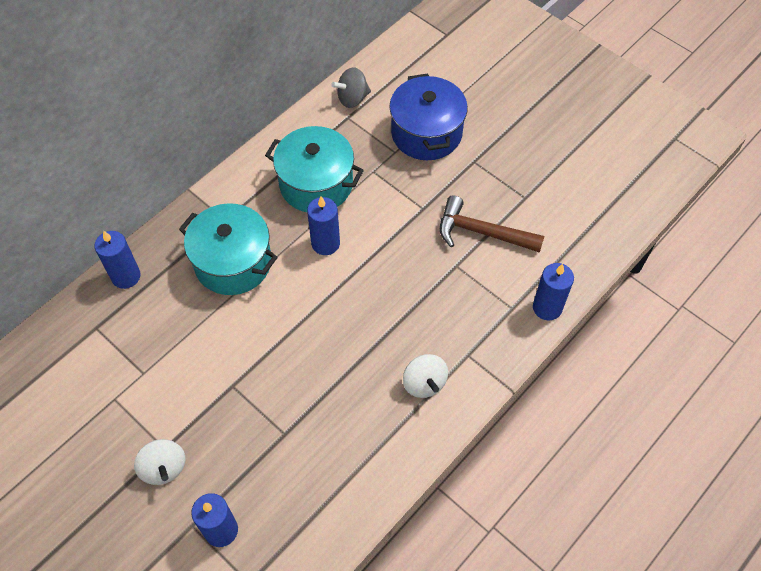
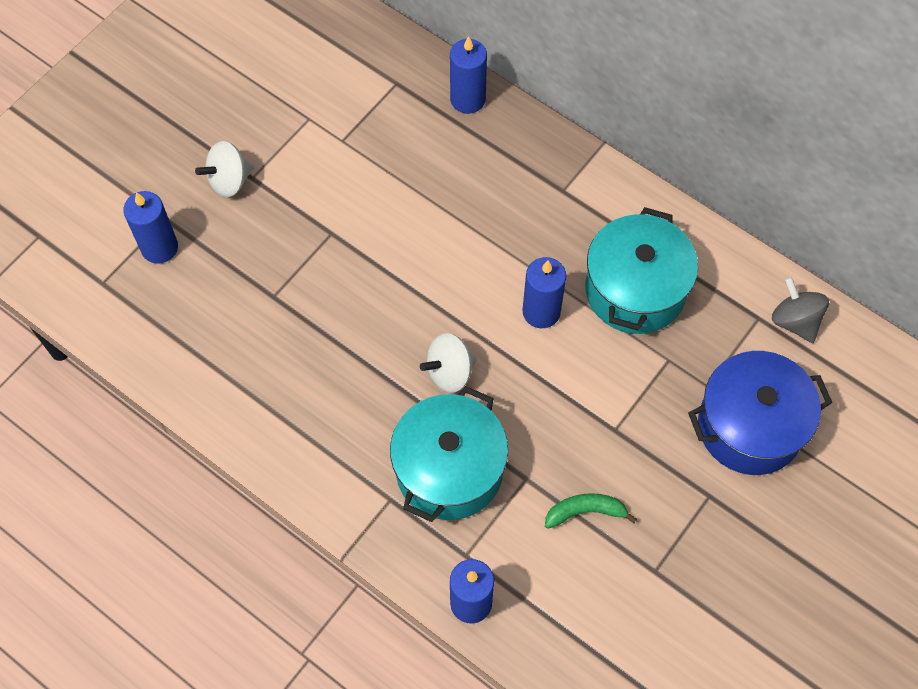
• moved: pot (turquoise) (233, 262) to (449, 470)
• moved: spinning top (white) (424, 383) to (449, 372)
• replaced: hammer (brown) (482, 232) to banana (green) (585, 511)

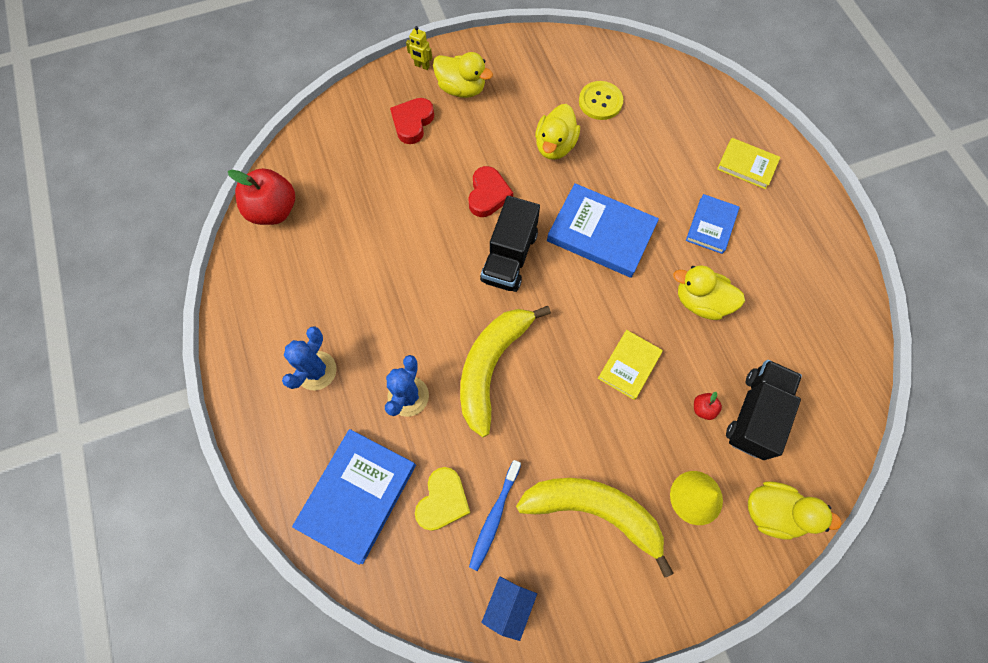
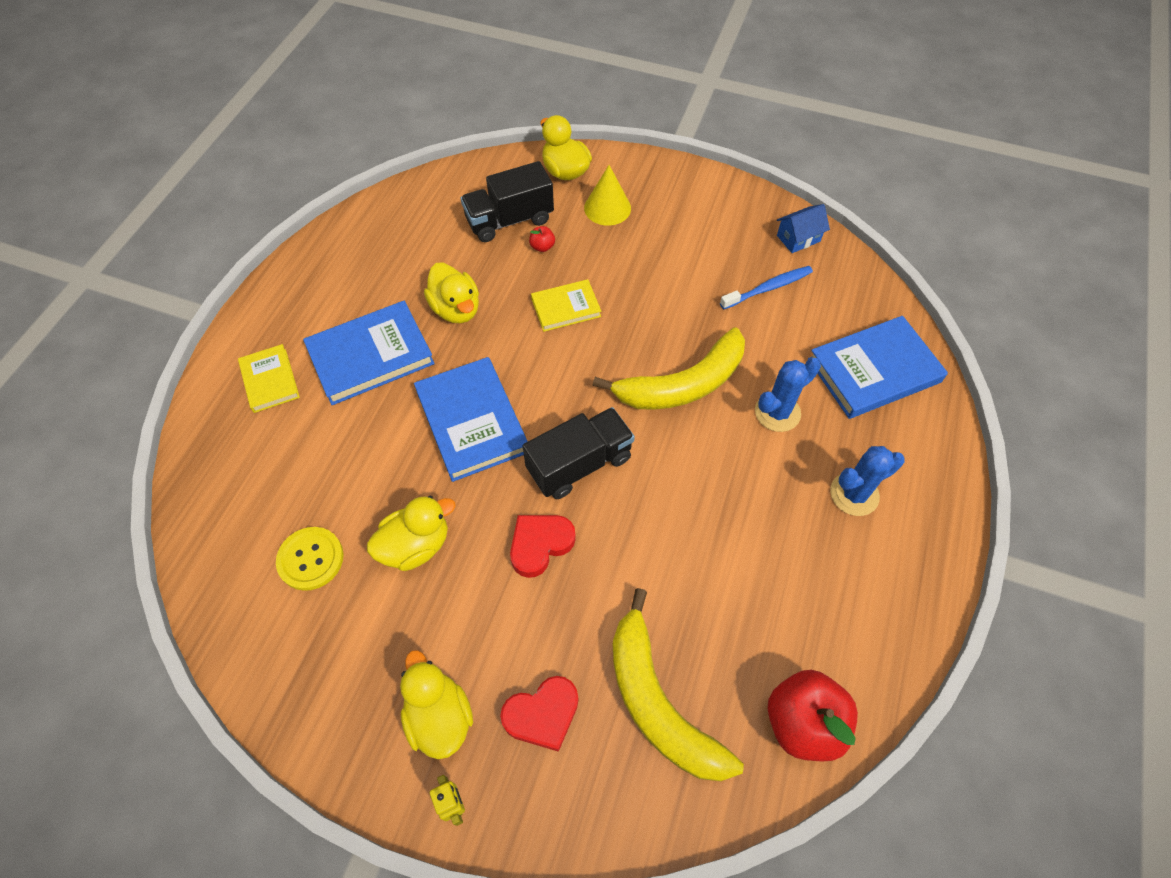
• resized: book (blue) (711, 225) = (371, 356) x1.71
• moved: banana (yellow) (594, 511) to (658, 702)
• removed: heart (yellow) (443, 500)

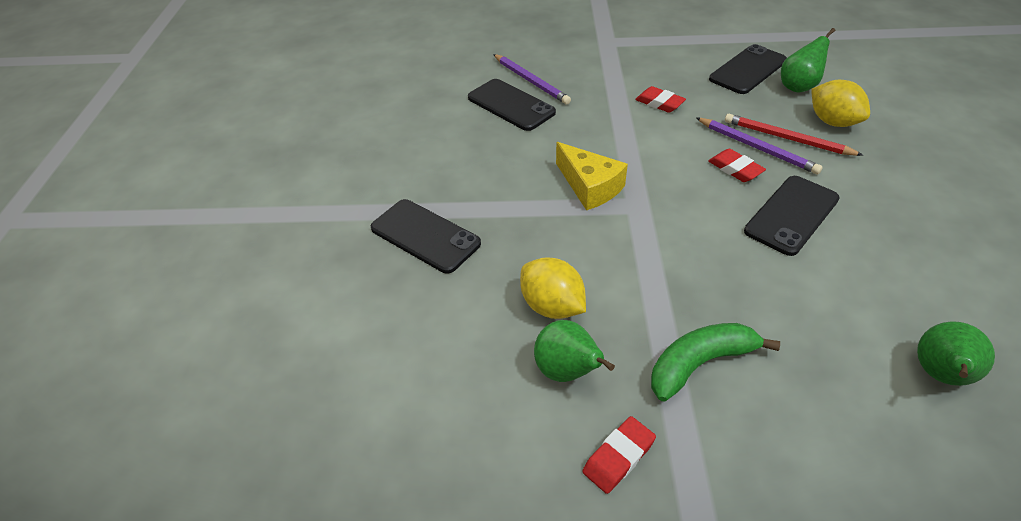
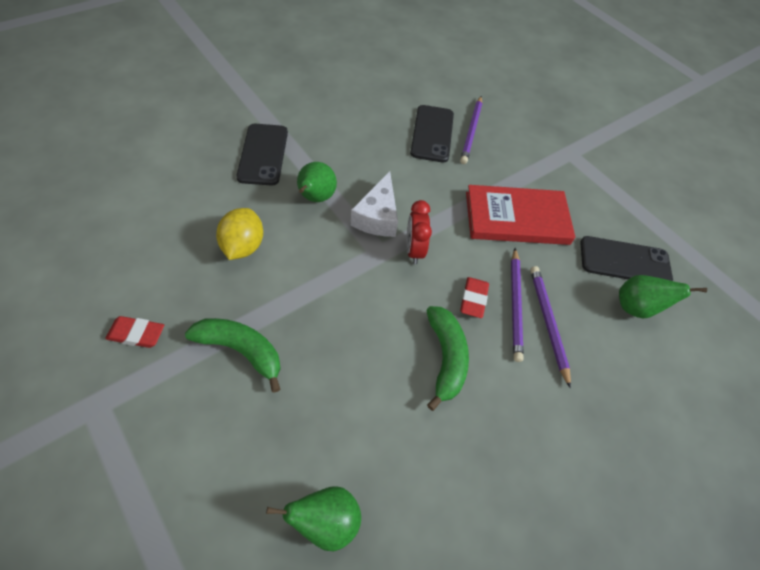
• moved: pear (green) (567, 371) to (315, 198)
• recoloured: cheese (yellow) (590, 186) to cheese (white) (377, 217)
• added: clock (red) (414, 250)
• replaced: phone (black) (791, 215) to banana (green) (445, 358)
• replaced: eraser (red) (659, 103) to book (red) (516, 218)
• recoloured: pencil (red) (787, 138) to pencil (purple) (547, 323)
• removed: lemon (yellow) (832, 122)

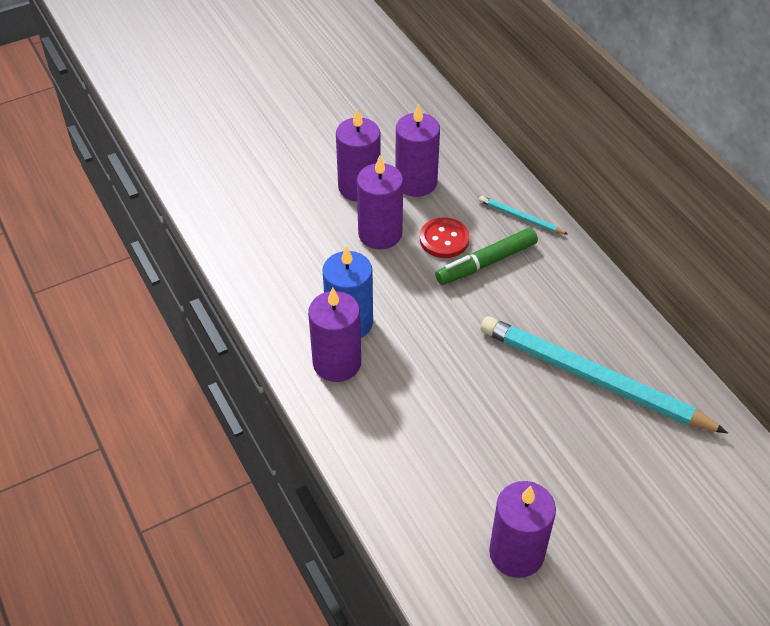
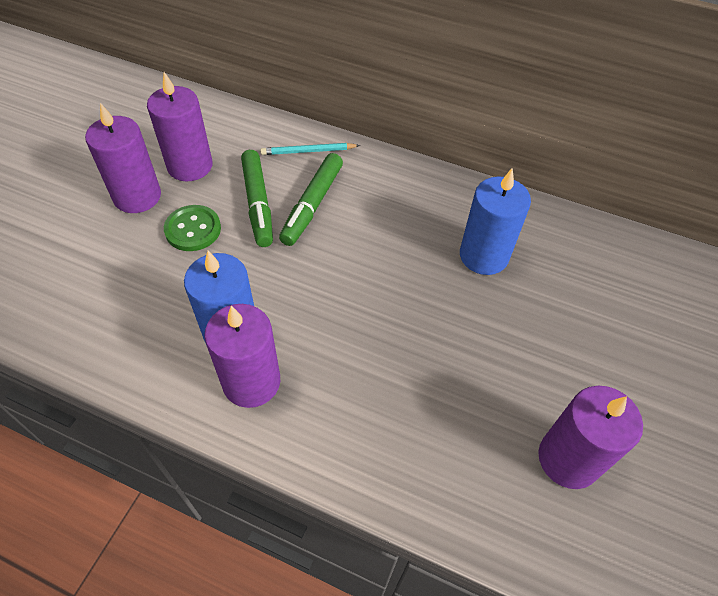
• replaced: candle (purple) (380, 234) to button (green) (193, 229)
• replaced: button (red) (444, 239) to marker (green) (258, 203)
• replaced: pencil (turquoise) (593, 379) to candle (blue) (483, 256)

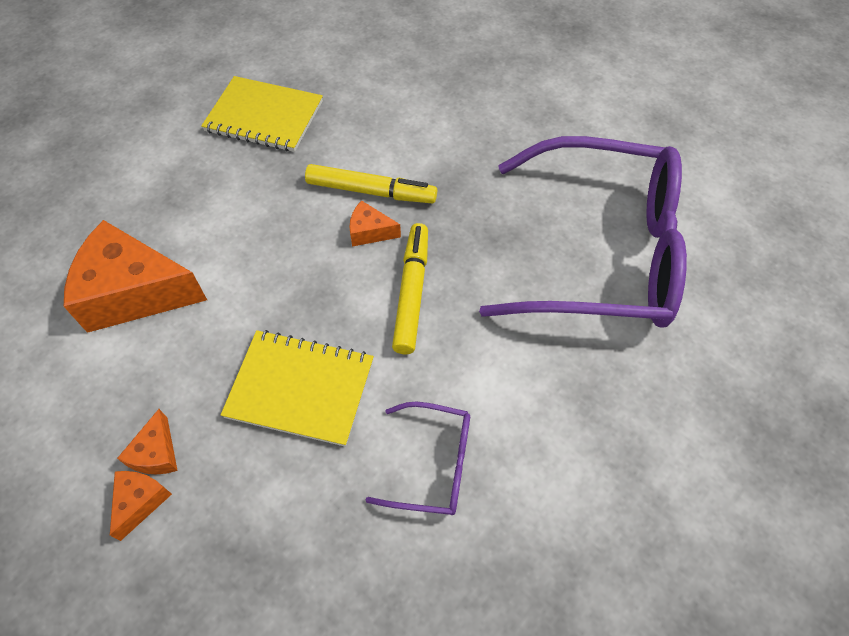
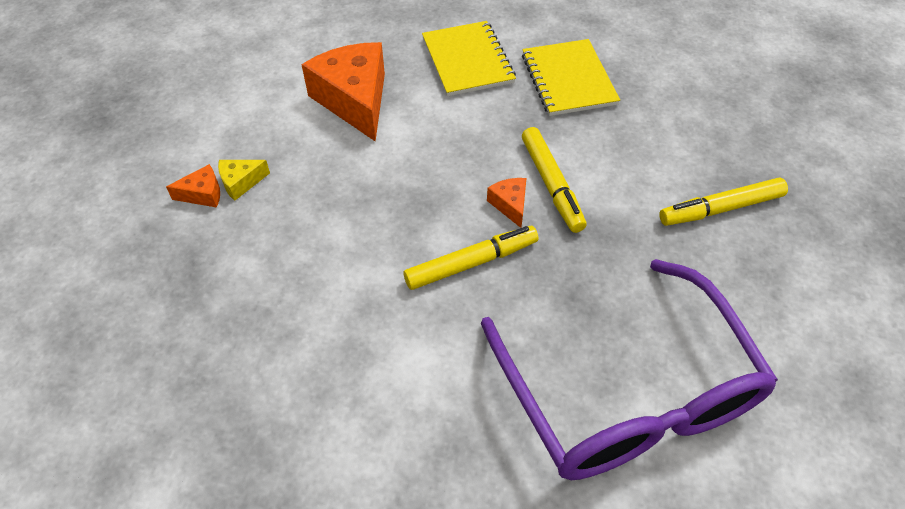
• recoloured: cheese (orange) (156, 453) to cheese (yellow) (241, 182)
• moved: notebook (yellow) (300, 388) to (467, 60)
• added: marker (yellow) (720, 208)
• removed: glasses (purple) (432, 464)

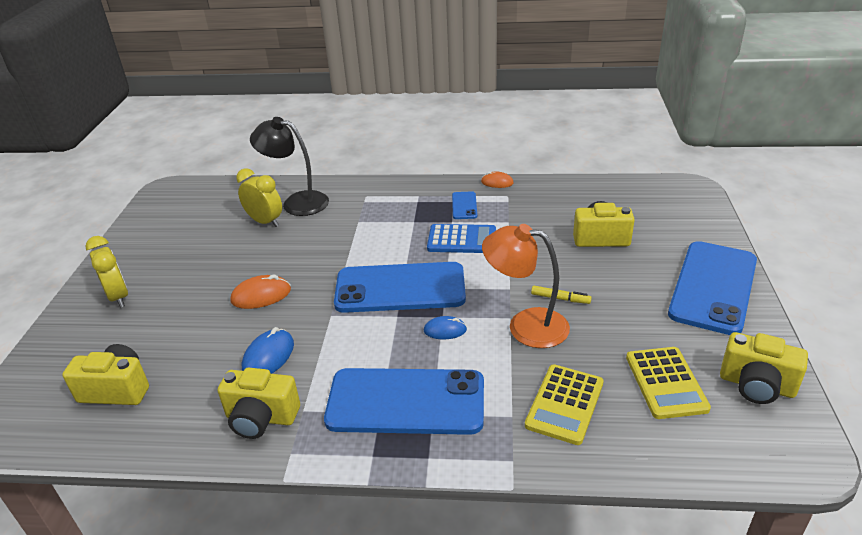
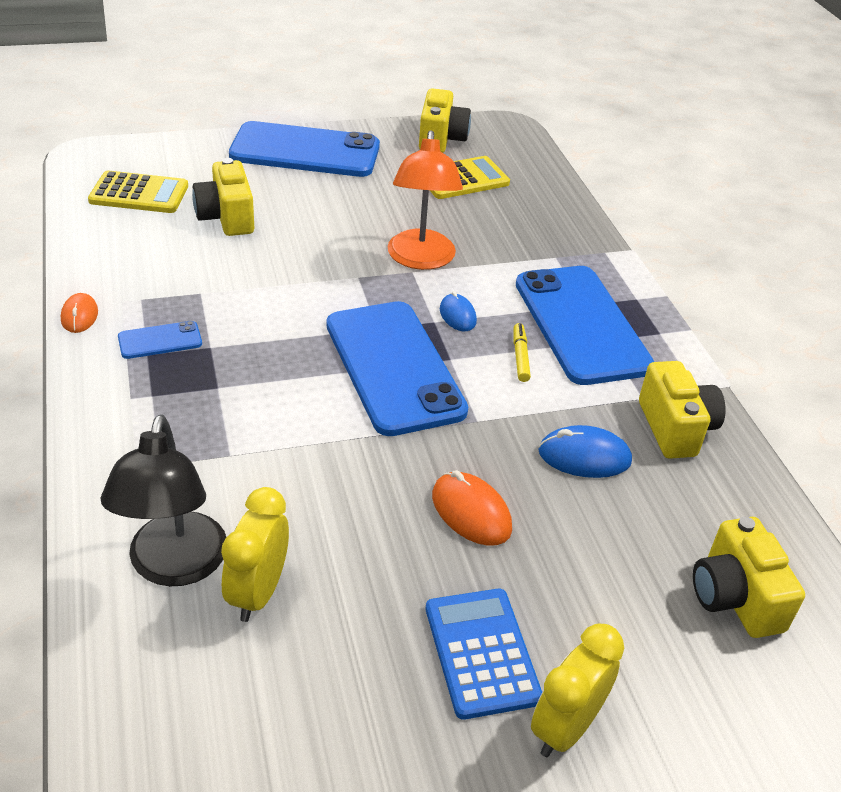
• moved: calculator (yellow) (564, 404) to (139, 194)
• moved: calculator (blue) (462, 240) to (481, 653)
• moved: marker (yellow) (560, 298) to (520, 357)

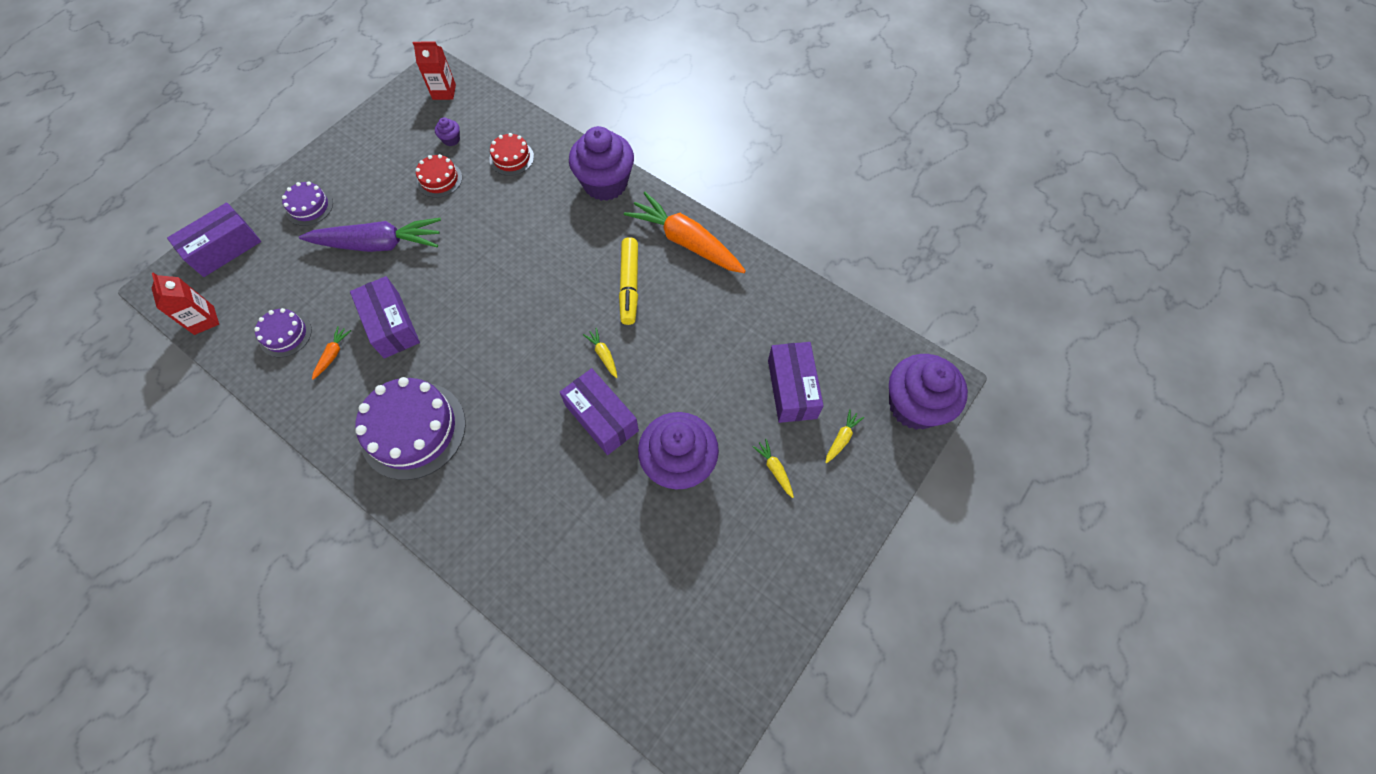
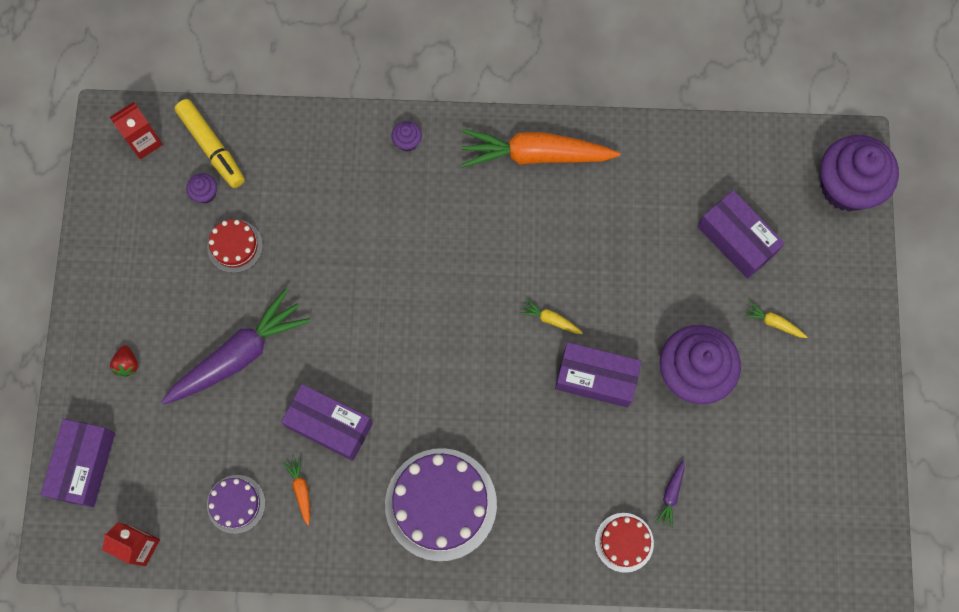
• replaced: cake (purple) (309, 207) to strawberry (red) (127, 364)
• moved: marker (yellow) (629, 285) to (212, 147)
• resized: cupcake (purple) (605, 183) = (407, 141) x0.40
• moved: cake (red) (511, 158) to (624, 542)
• added: carrot (purple) (671, 495)
• removed: carrot (yellow) (841, 438)

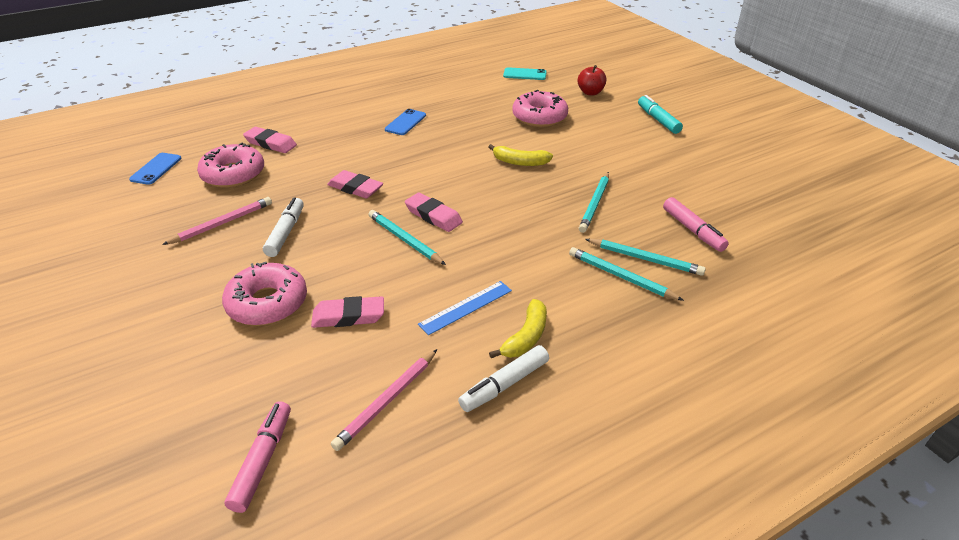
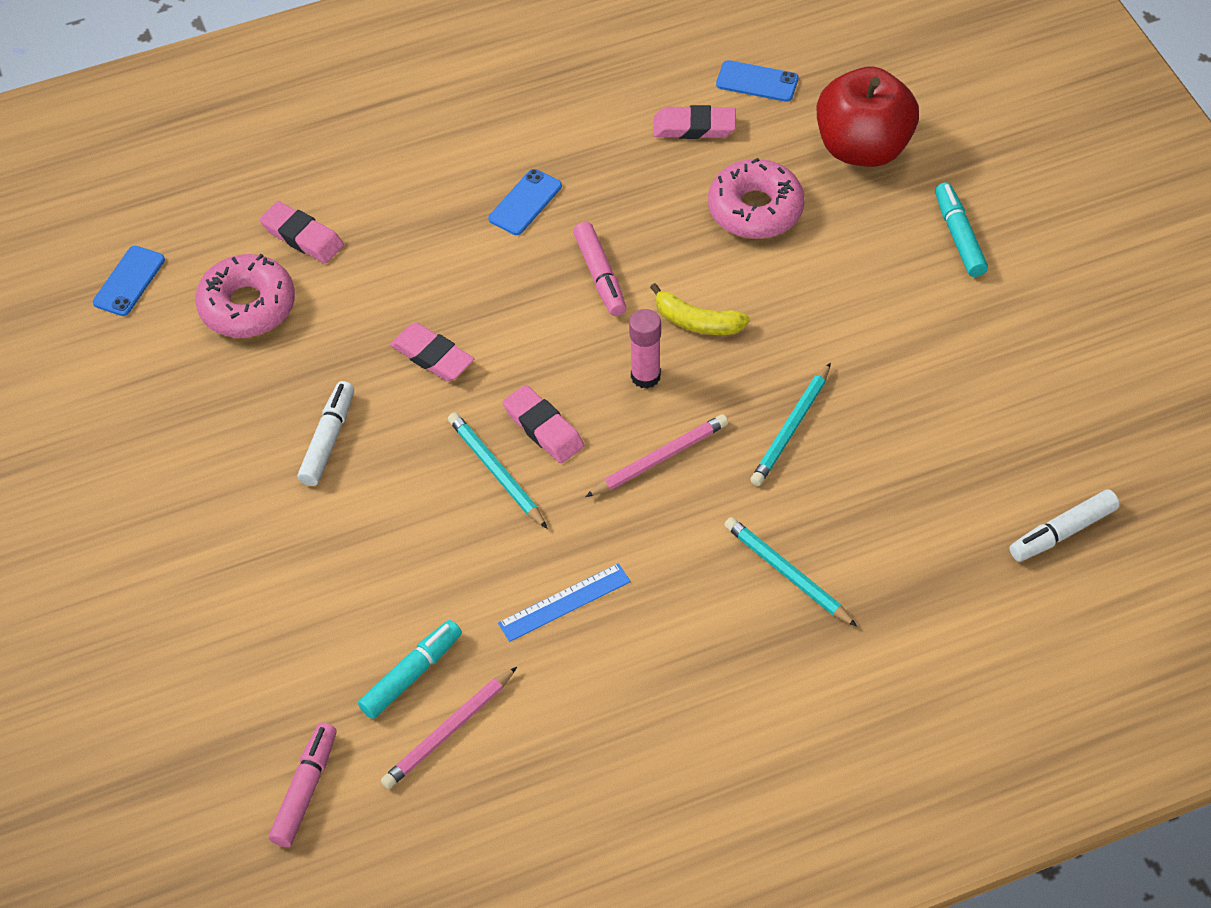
• added: marker (turquoise) (411, 675)
• moved: marker (pink) (692, 230) to (600, 275)
• moved: pencil (pink) (222, 223) to (659, 458)
• added: glue stick (pink) (645, 376)
• moved: eraser (pink) (348, 316) to (694, 127)
• recoloured: phone (turquoise) (525, 74) to phone (blue) (757, 81)
• resized: apple (red) (590, 92) = (863, 148) x1.97
• moved: marker (white) (504, 384) to (1063, 532)
• removed: donut (pink) (267, 303)
• removed: banana (yellow) (526, 337)
• removed: pencil (turquoise) (645, 259)

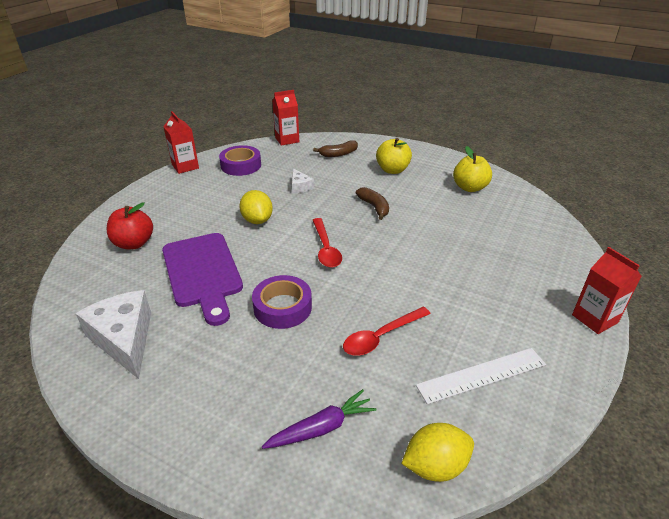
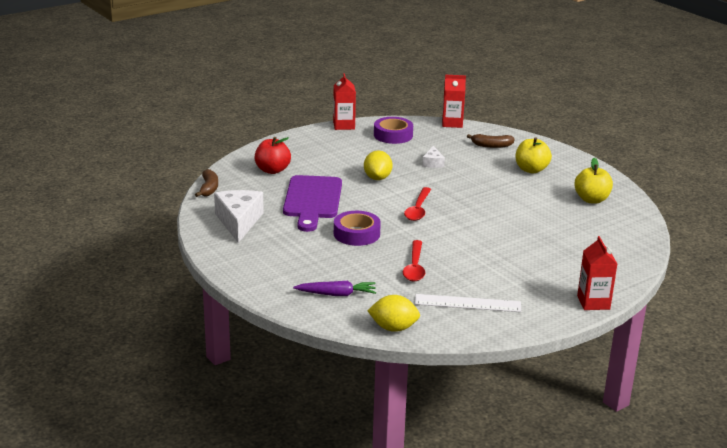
• moved: banana (brown) (374, 207) to (209, 188)
• turned: spoon (red) (381, 337) = (414, 267) 75 degrees counterclockwise

